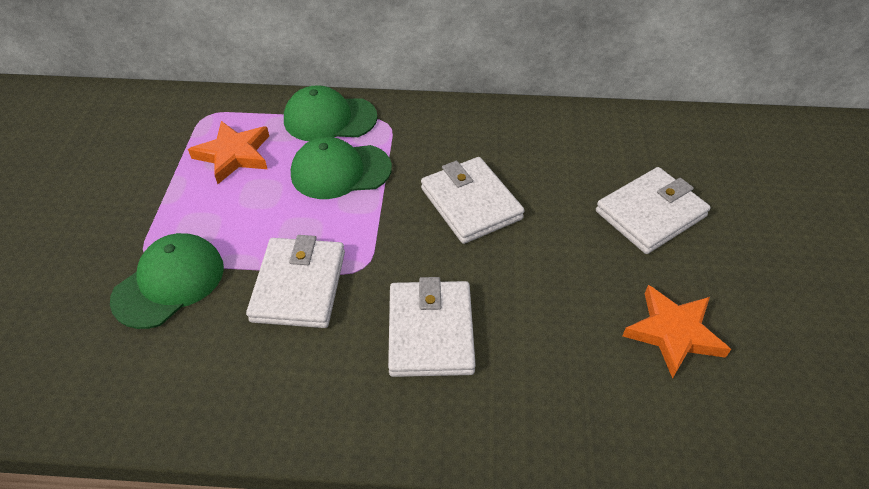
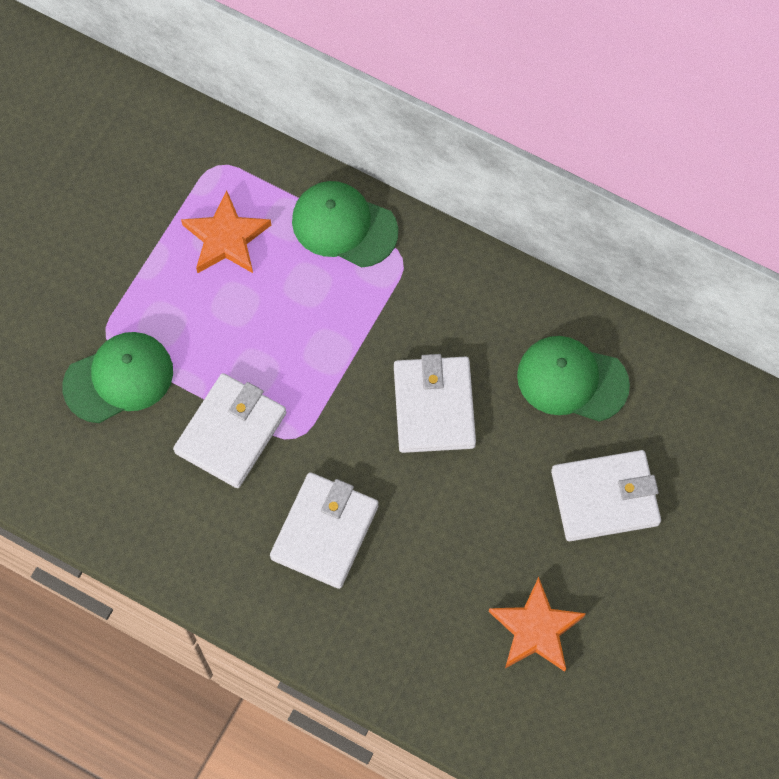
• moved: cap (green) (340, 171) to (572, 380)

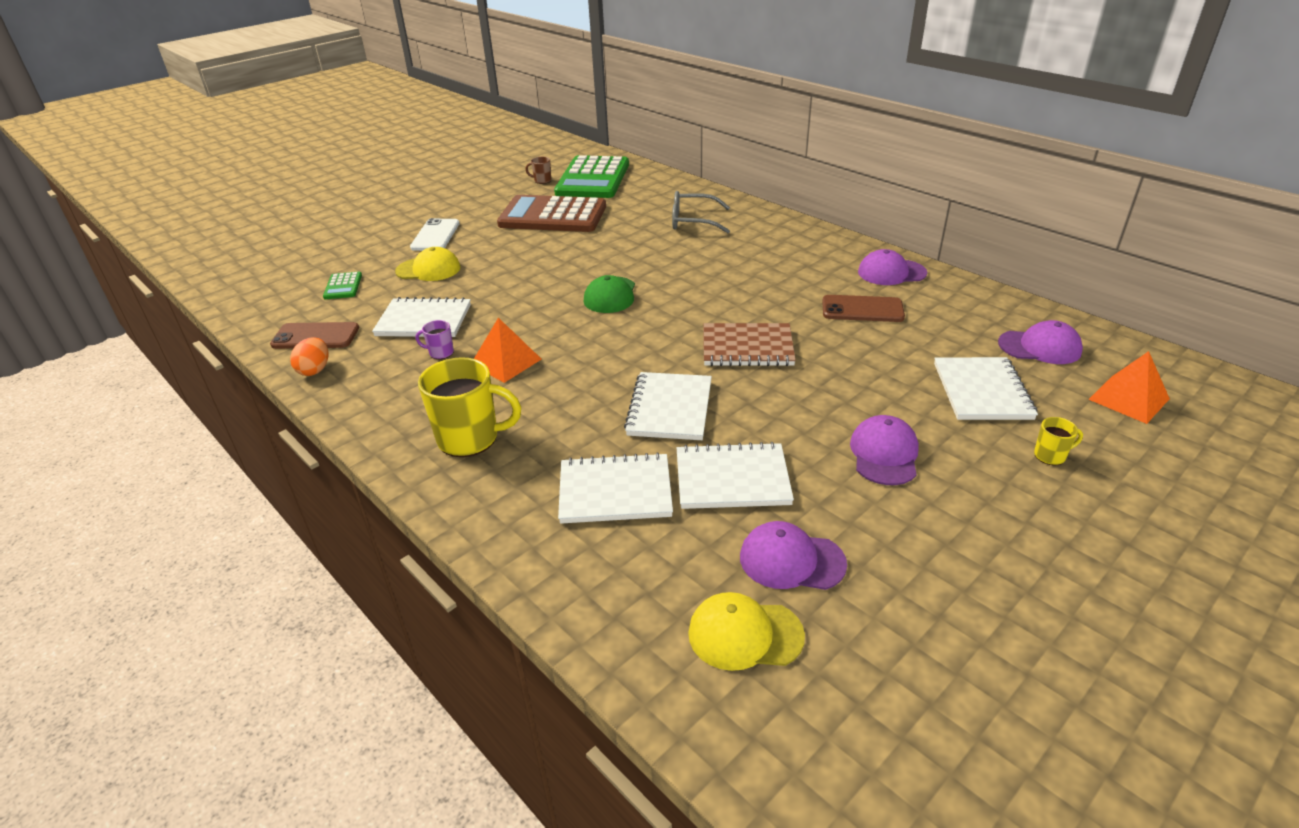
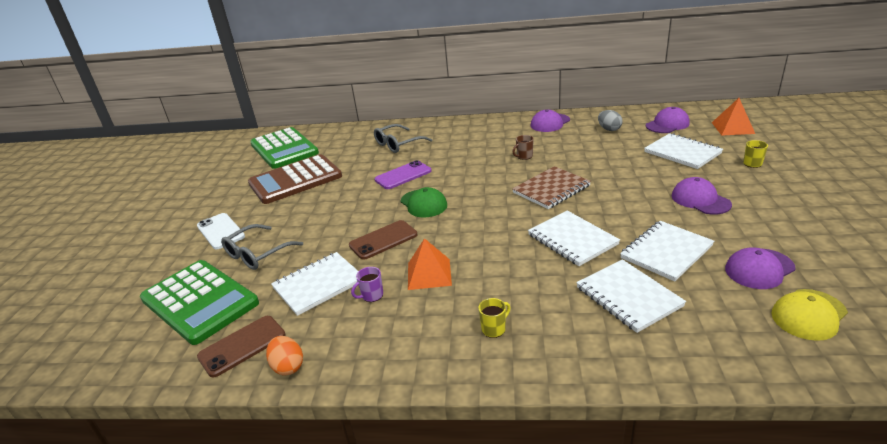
• resized: calculator (green) (343, 286) = (199, 301) x2.39
• replaced: cap (yellow) (428, 269) to glasses (grey) (258, 254)
• moved: phone (brown) (862, 309) to (383, 240)
• added: phone (purple) (403, 175)
• resized: mug (yellow) (470, 439) = (494, 329) x0.46
• moved: mug (brown) (542, 180) to (524, 156)
• turned: notebook (white) (615, 491) = (628, 297) 75 degrees counterclockwise
• added: egg (grey) (609, 129)

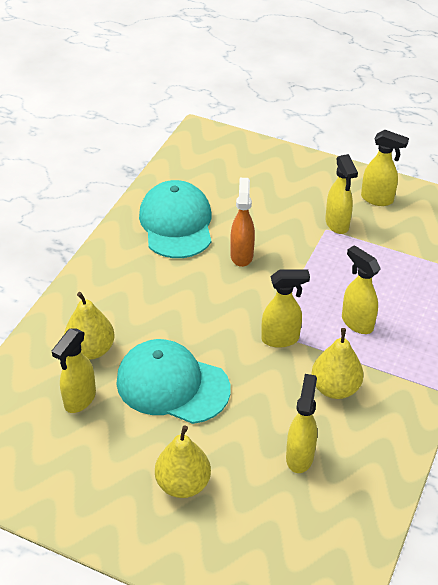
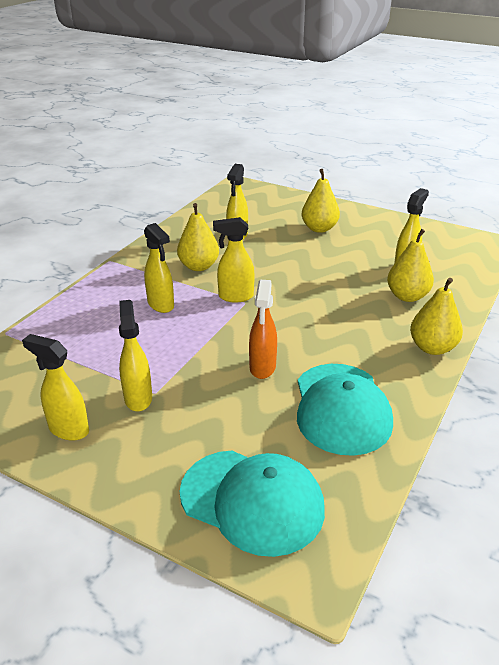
• moved: cap (turquoise) (172, 385) to (252, 501)
• added: pear (yellow) (432, 348)

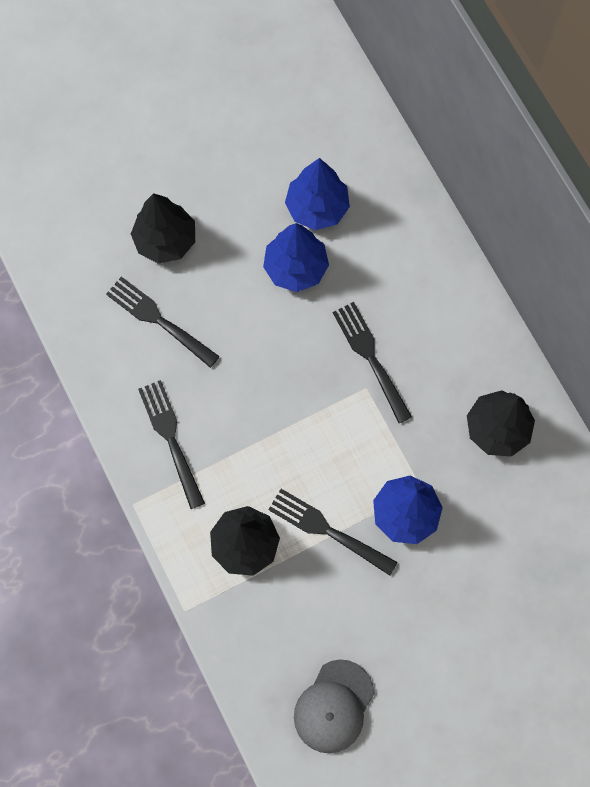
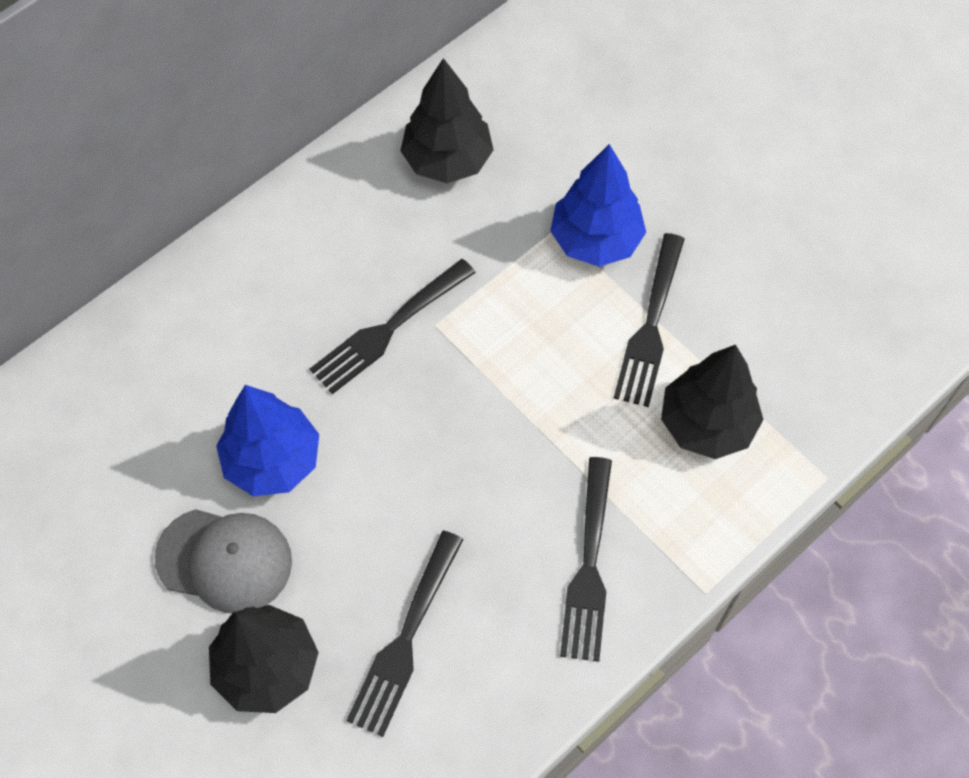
• moved: cap (grey) (334, 706) to (224, 560)
• turned: fork (black) (171, 438) = (589, 566) 45 degrees counterclockwise
• removed: tree (blue) (317, 208)

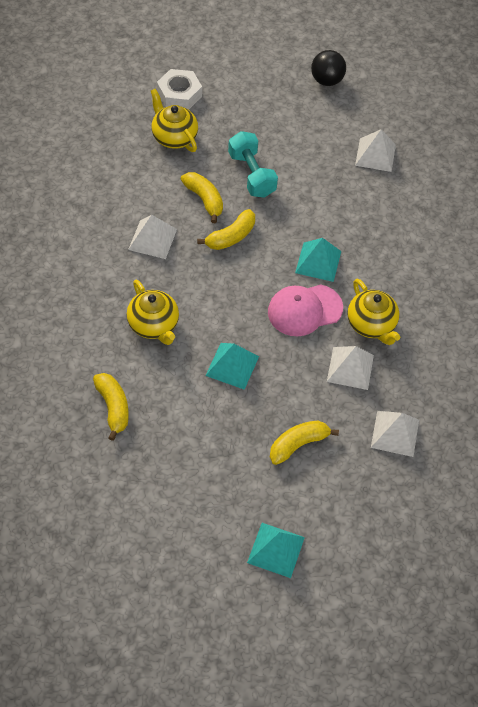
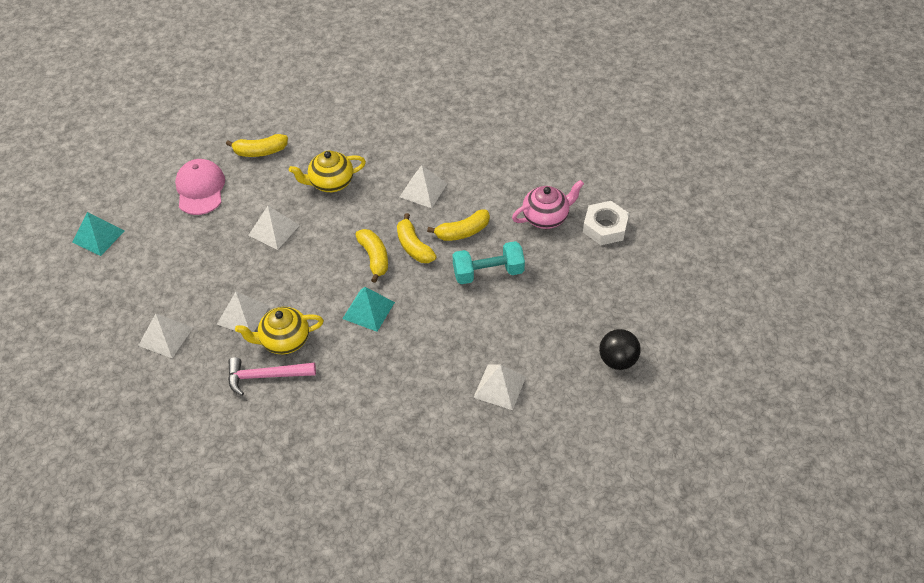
• moved: cap (pink) (304, 310) to (200, 189)
• added: hammer (pink) (265, 376)
• recoloured: pyramid (turquoise) (232, 365) to pyramid (white) (274, 230)
• moved: banana (yellow) (298, 444) to (374, 258)
• recoloured: teapot (yellow) (174, 137) to teapot (pink) (546, 217)

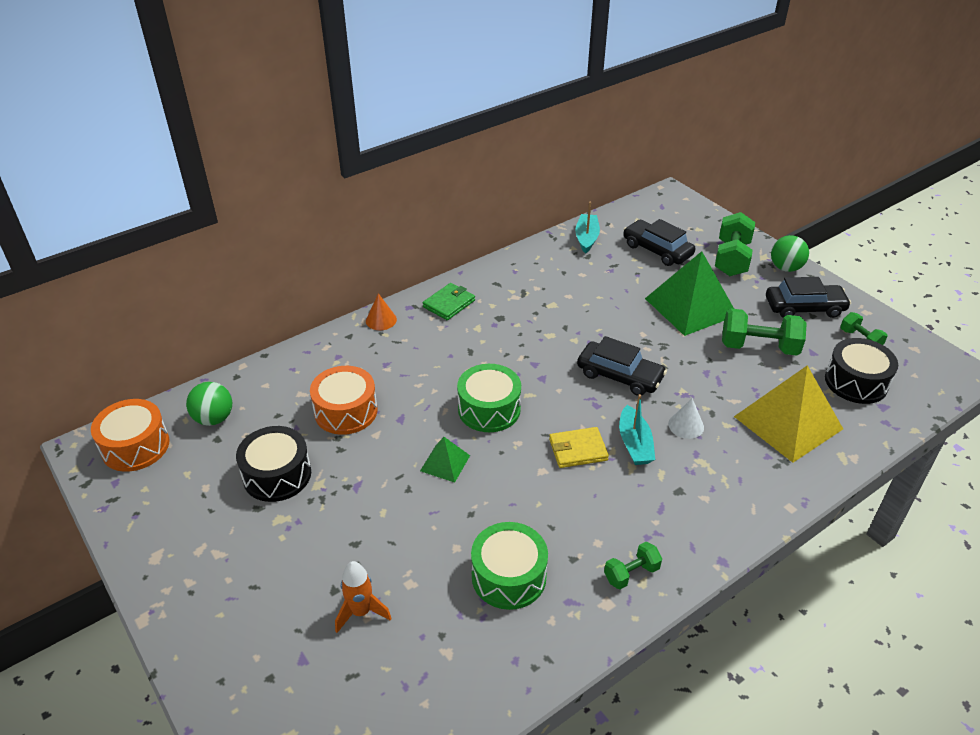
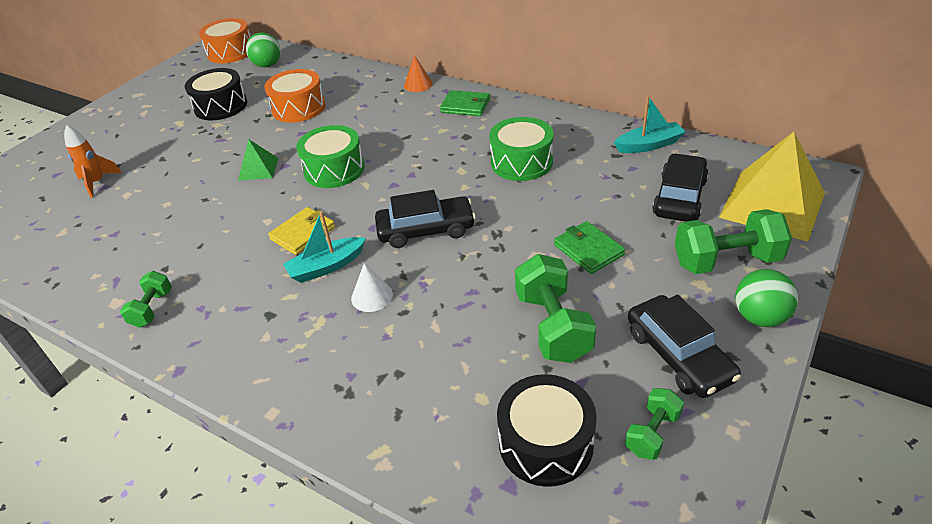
• turned: dumbbell (green) (631, 573) = (152, 309) 60 degrees clockwise
• turned: wallet (yellow) (578, 450) = (303, 233) 75 degrees clockwise
• turned: car (black) (619, 376) = (426, 230) 105 degrees counterclockwise
• moved: drum (green) (509, 576) to (521, 162)
• replaced: pyramid (green) (690, 306) to wallet (green) (588, 250)
• moved: pyramid (yellow) (788, 422) to (772, 205)

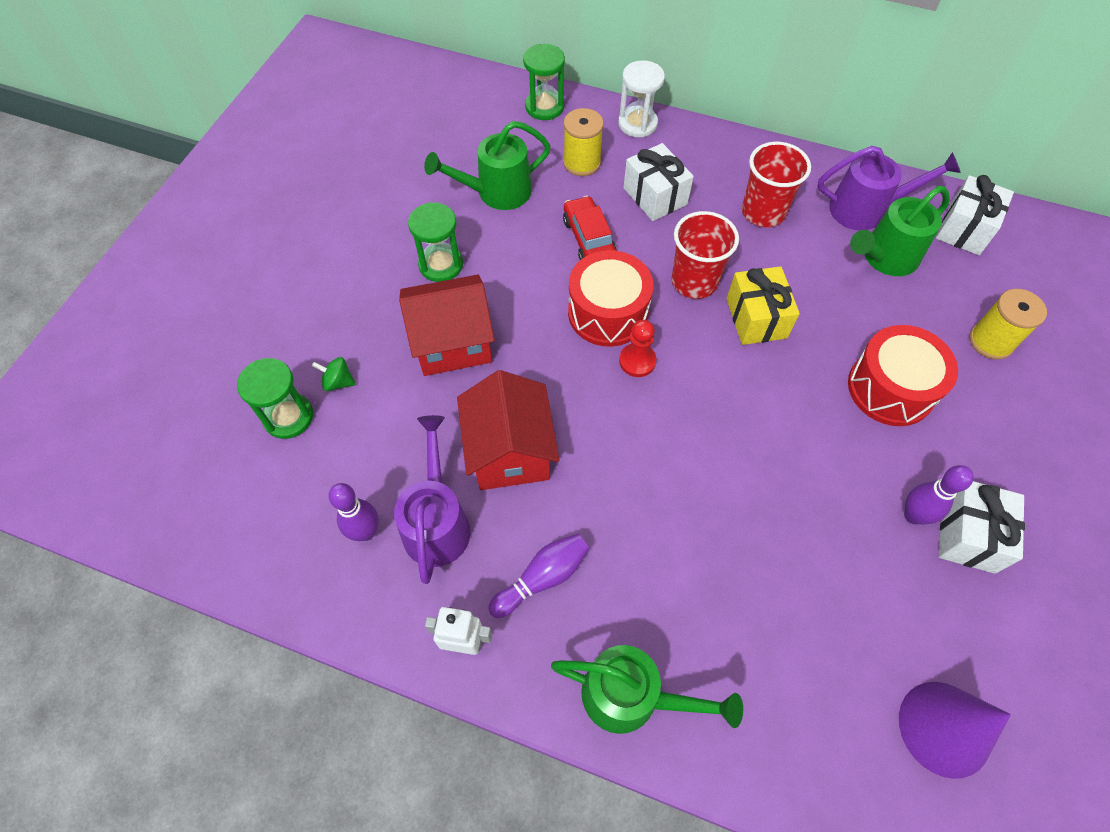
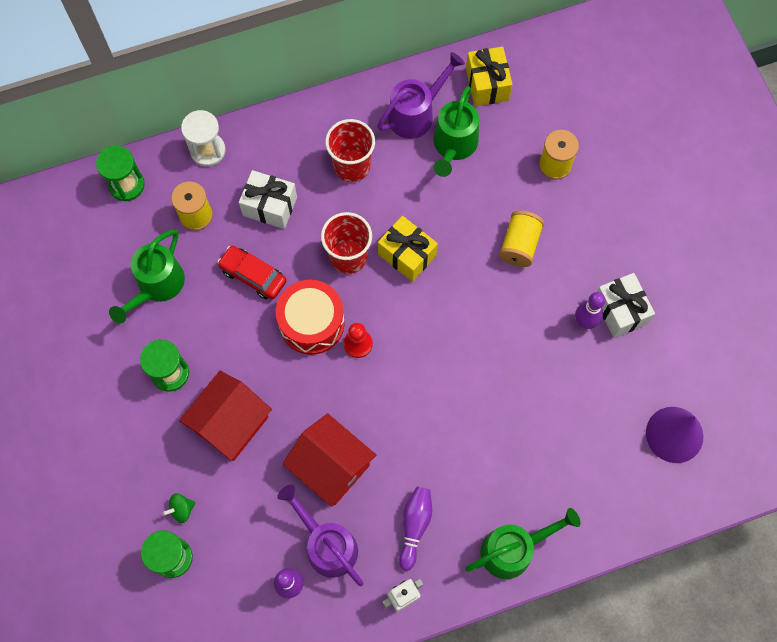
• recoloured: gift (white) (964, 229) to gift (yellow) (487, 84)
• replaced: drum (red) (890, 388) to spool (yellow) (519, 245)

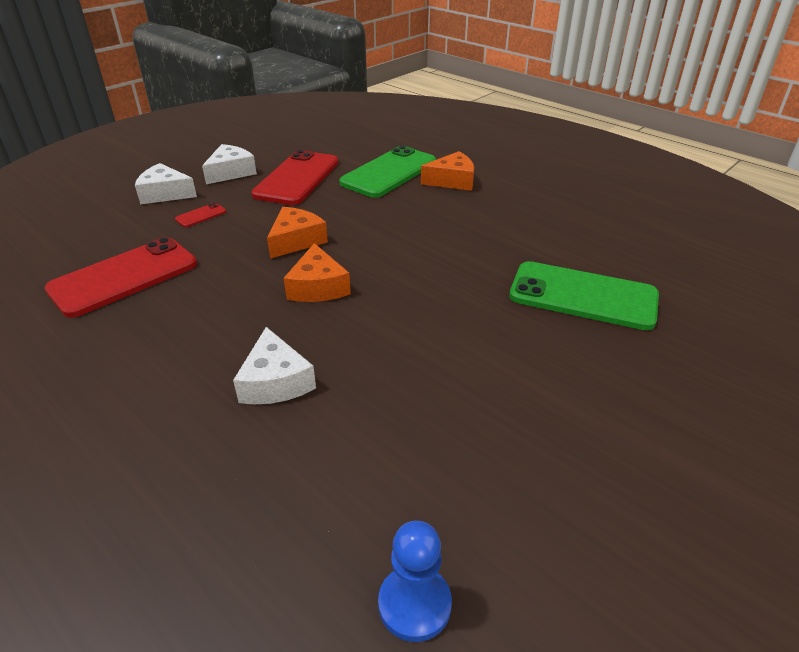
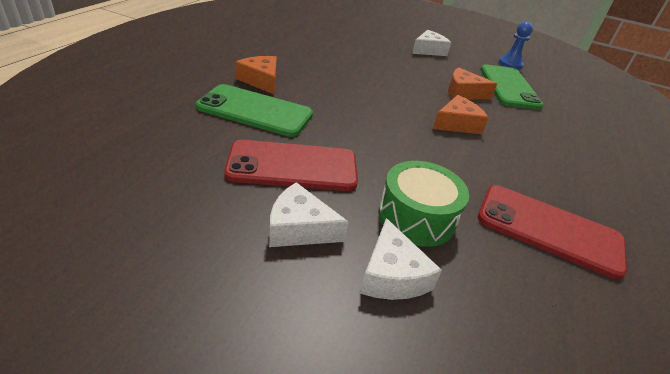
• replaced: phone (red) (201, 215) to drum (green) (416, 217)
• moved: cheese (white) (275, 381) to (428, 50)
• moved: cheese (orange) (296, 240) to (463, 93)
• moved: phone (green) (583, 296) to (508, 87)
• moved: pawn (blue) (414, 604) to (510, 64)

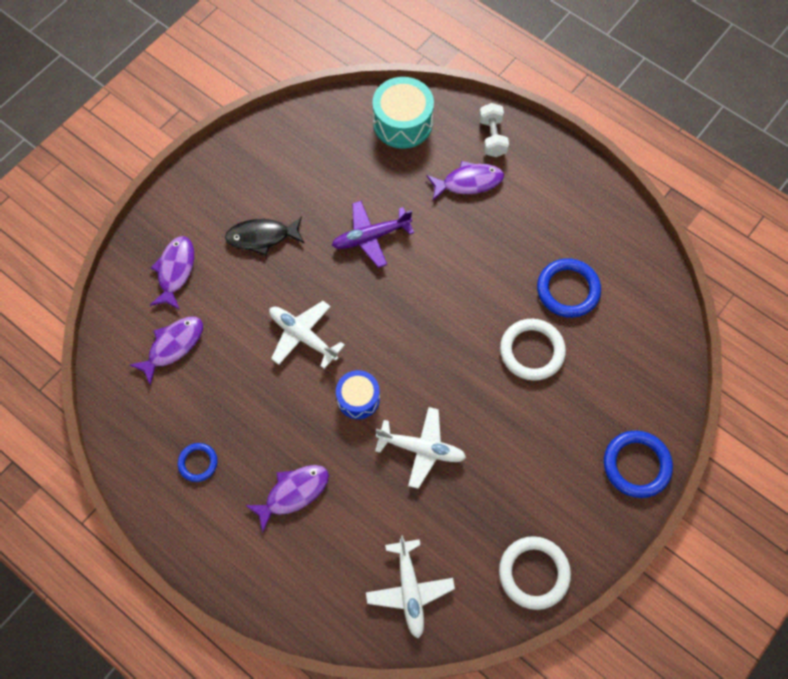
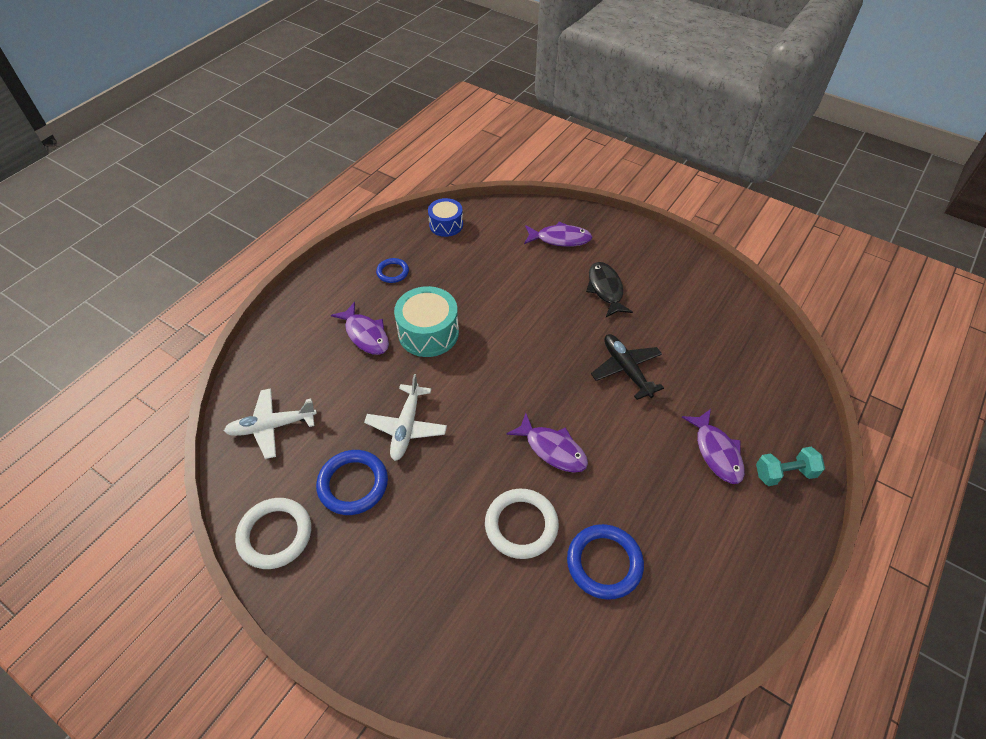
• moved: ring (blue) (636, 465) to (353, 484)
• moved: drum (turquoise) (402, 123) to (428, 333)
• moved: drum (blue) (358, 398) to (446, 225)
• moved: fish (purple) (173, 346) to (552, 449)
• recoloured: plane (purple) (371, 237) to plane (black) (626, 369)
• recoloured: dumbbell (white) (492, 137) to dumbbell (turquoise) (784, 473)
• removed: plane (white) (303, 336)

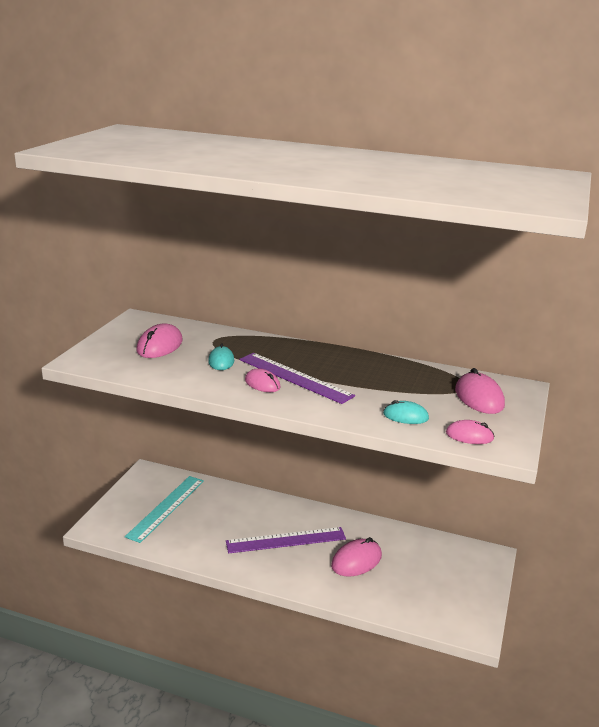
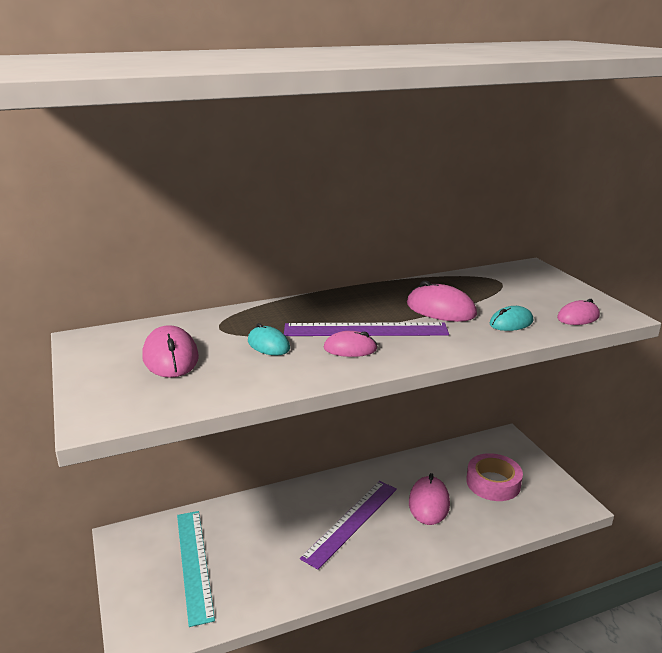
• moved: mouse (pink) (479, 398) to (441, 309)
• added: tape (pink) (493, 483)

